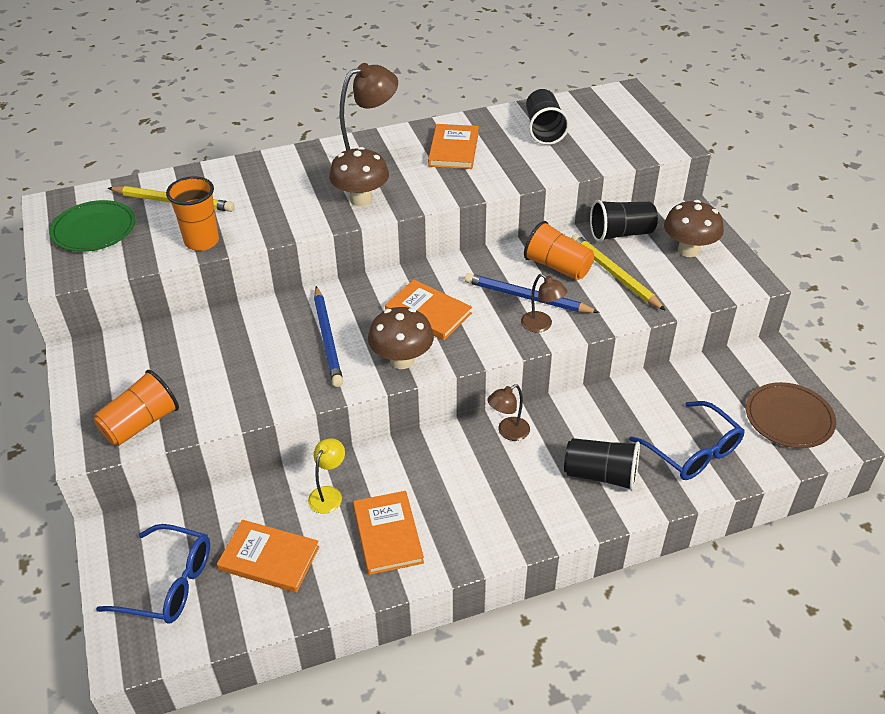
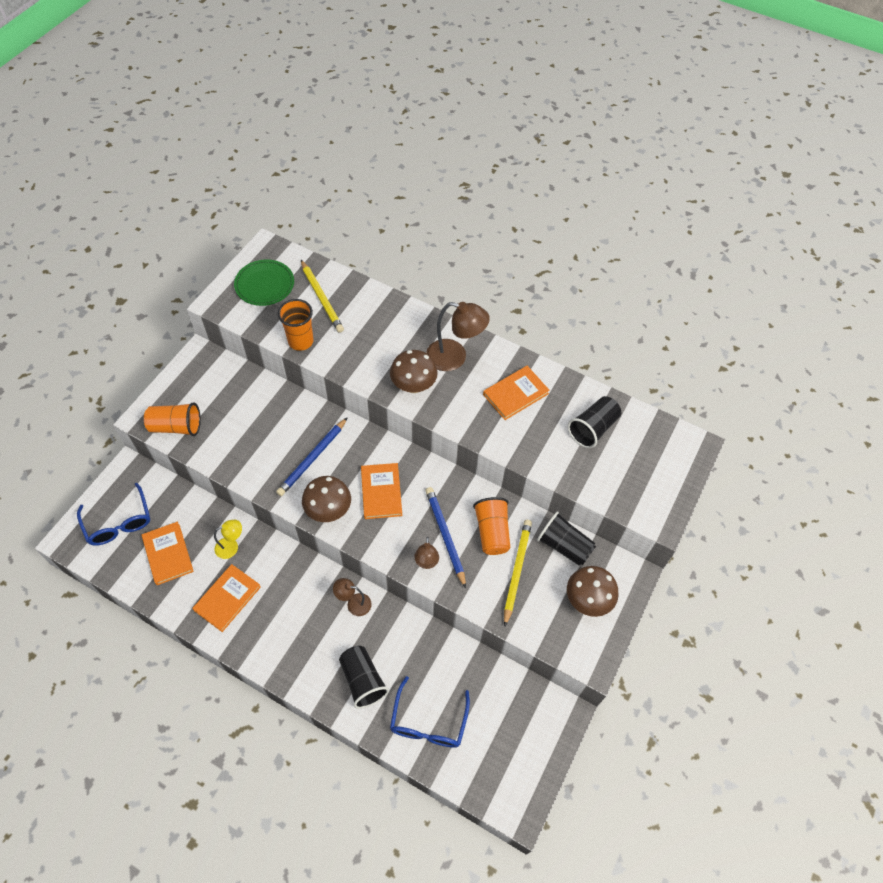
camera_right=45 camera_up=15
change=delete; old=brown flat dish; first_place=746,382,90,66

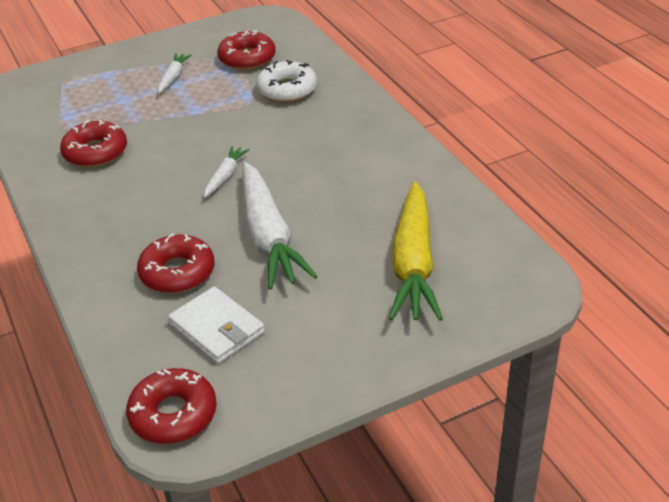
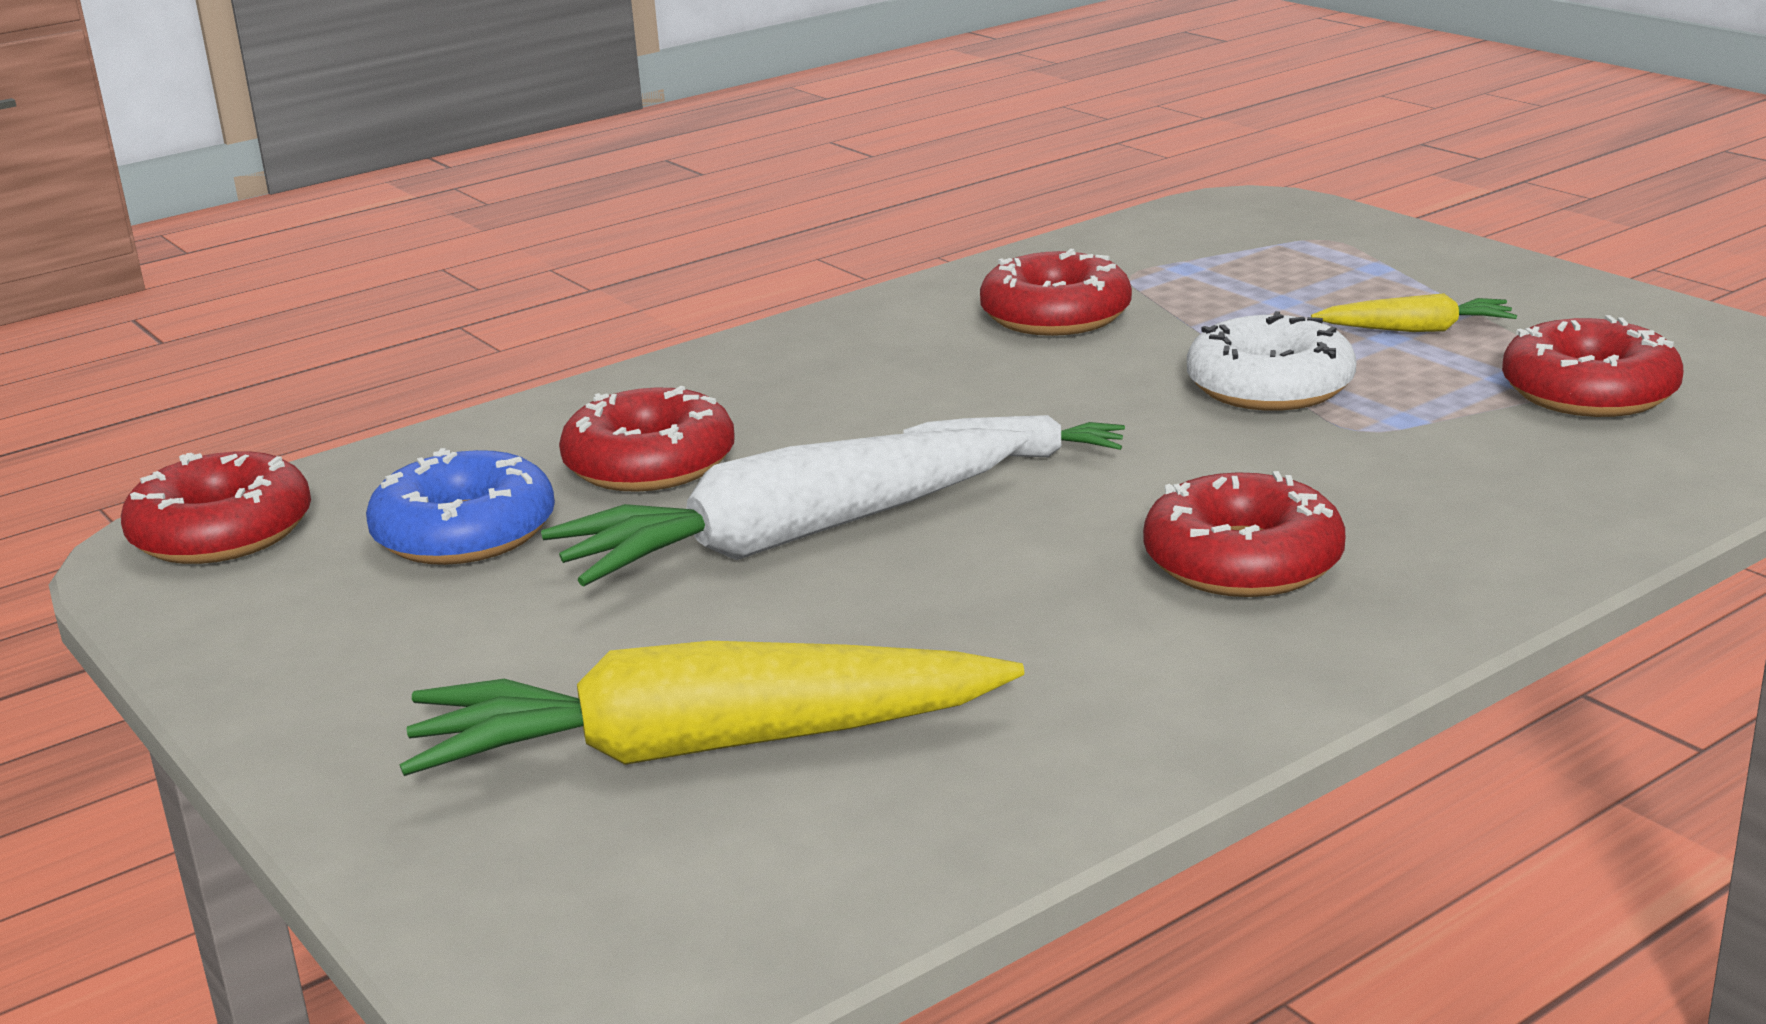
camera_right=80 camera_up=-15
change=recolor; old=snow-white root vegetable; new=yellow root vegetable; first_place=158,53,33,41; second_place=1311,293,206,39
change=move; old=snow-white donut; first_place=256,60,61,42; second_place=1187,311,170,100
change=replace; old=snow-white card wallet; new=cobalt donut; first_place=168,286,97,78; second_place=366,448,189,117
change=insert; new=scarlet donut; second_place=1143,471,202,126

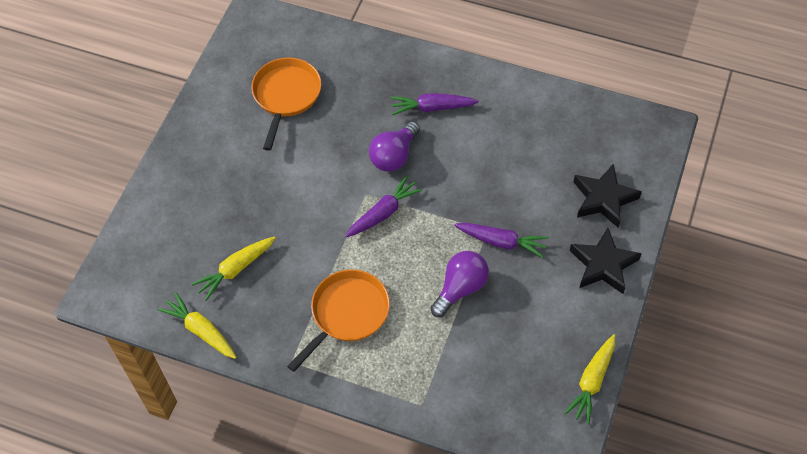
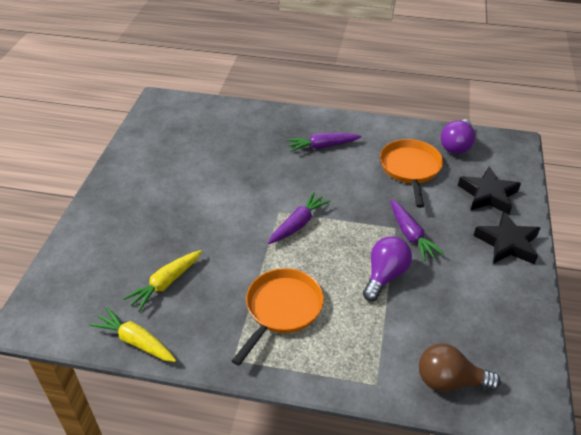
camera_right=-10 camera_up=-15
change=move; old=orange-coloured frying pan; first_place=251,58,70,93; second_place=380,139,63,69
change=move; old=purple lightbulb; first_place=369,121,51,51; second_place=441,119,34,35
change=rotate; old=purple root vegetable; first_place=454,223,94,35; second_place=390,199,54,62; degrees=60
change=delete; old=yellow root vegetable; first_place=564,334,51,90
change=insert; new=brown lightbulb; second_place=419,343,82,49

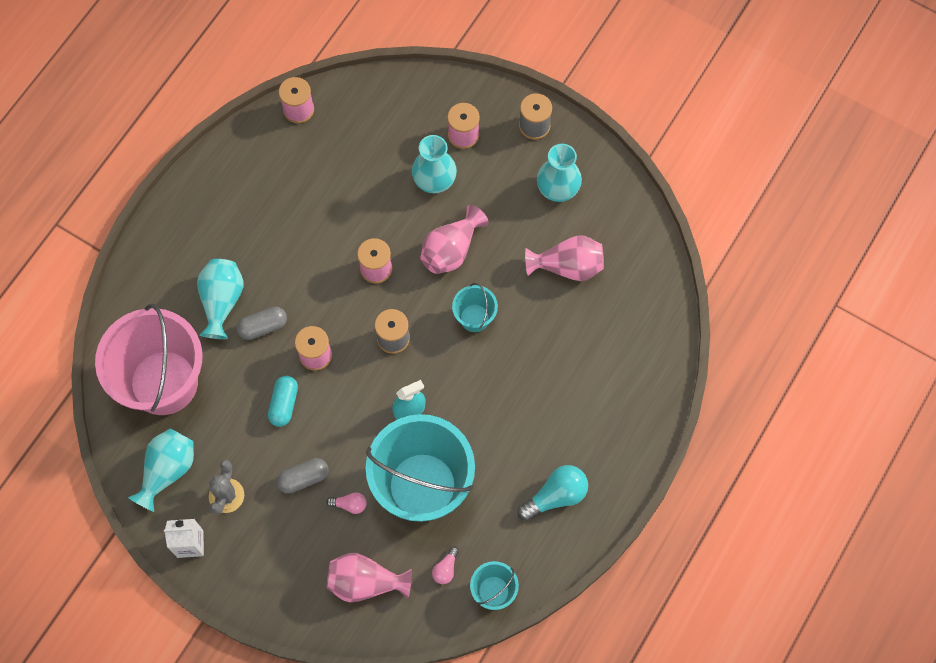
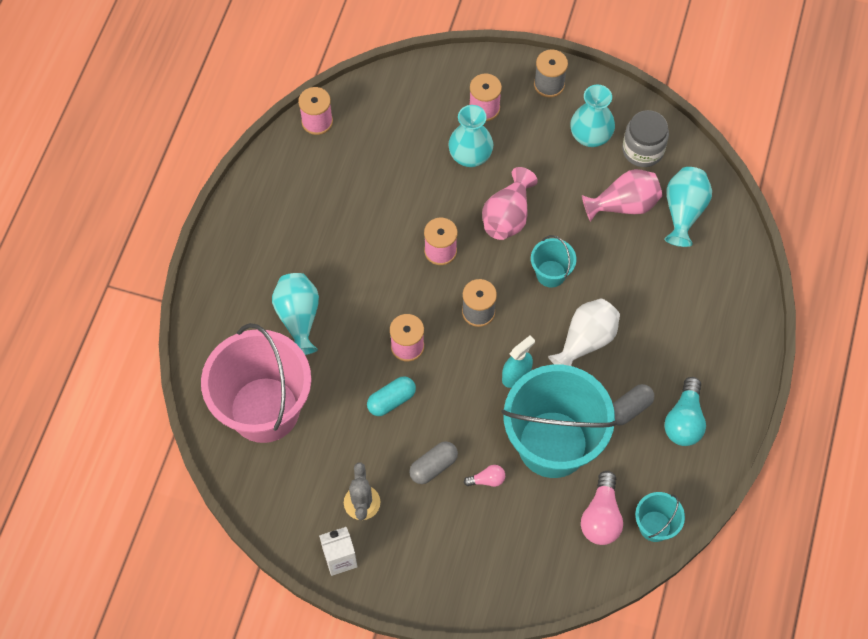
camera_right=-15 camera_up=-5
change=move; old=grey pill; first_place=237,307,50,33; second_place=613,384,41,41
change=rotate; old=turquoise pill; first_place=268,376,30,51; second_place=367,376,49,40; degrees=60
change=move; old=turquoise vase; first_place=128,428,66,84; second_place=664,167,48,80
change=rotate; old=turquoise lightbulb; first_place=517,465,71,56; second_place=664,377,42,69; degrees=150
change=resize; old=rose-pink lightbulb; first_place=432,546,27,38; second_place=581,471,42,74; factor=1.89
change=delete; old=rose-pink vase; first_place=327,553,85,50
change=insert; new=grey preserve jar; second_place=622,110,47,57
change=insert; new=snow-white vase; second_place=548,298,72,68

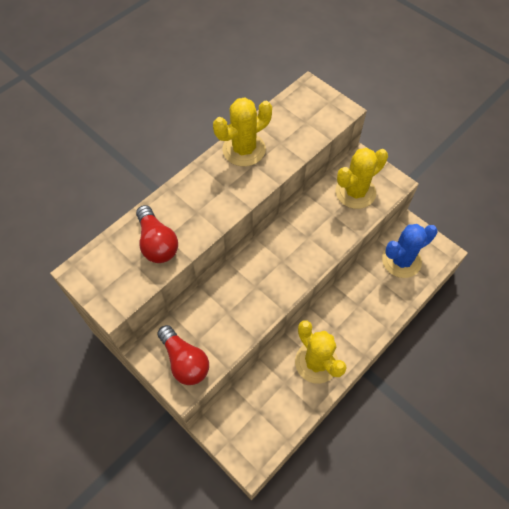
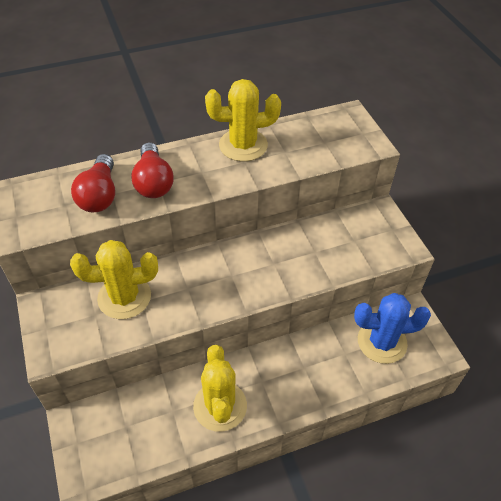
camera_right=25 camera_up=-10
change=move; old=yellow cactus; first_place=335,148,53,61; second_place=70,240,88,79
change=move; old=scarlet lightbulb; first_place=157,325,52,60; second_place=131,142,43,56

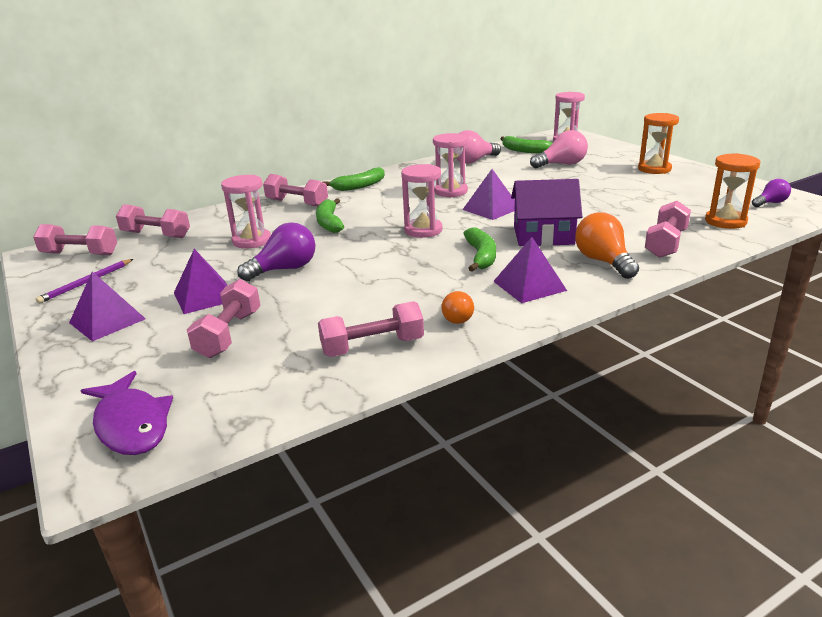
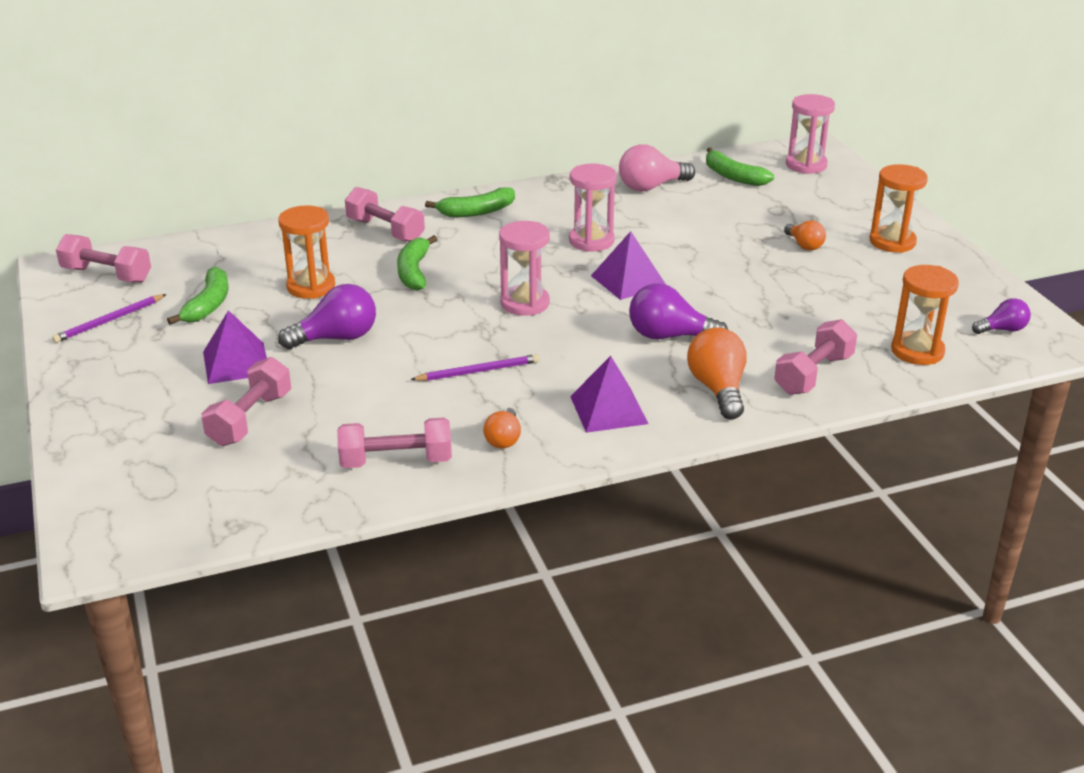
camera_right=10 camera_up=5
change=delete; old=rose-pink lightbulb; first_place=530,130,58,38
change=recolor; old=rose-pink sandglass; new=orange-coloured sandglass; first_place=221,175,50,74; second_place=278,205,57,94
change=replace; old=purple house; new=purple lightbulb; first_place=511,179,71,67; second_place=629,284,99,55
change=delete; old=rose-pink dumbbell; first_place=116,204,74,34
change=move; old=leaf-green toy banana; first_place=463,228,33,44; second_place=167,267,61,58
change=delete; old=purple solid pyramid; first_place=69,271,77,70
change=delete; old=purple fish; first_place=80,371,93,84
change=insert; new=orange-coloured lightbulb; second_place=784,220,42,31
change=insert; new=purple wooden pencil; second_place=410,354,130,27

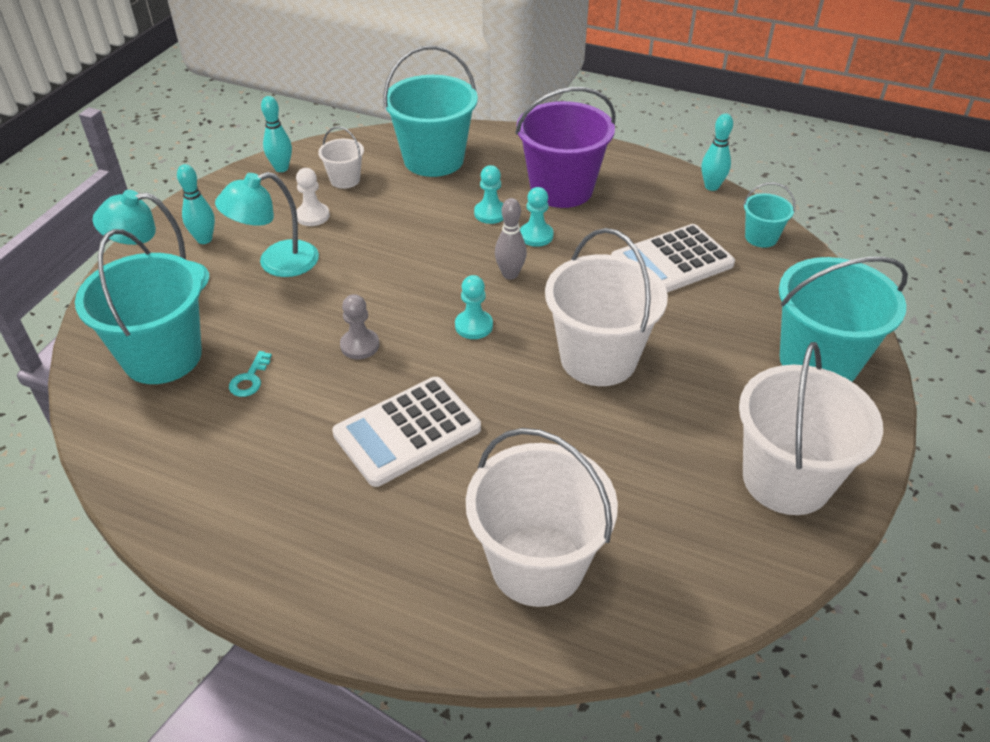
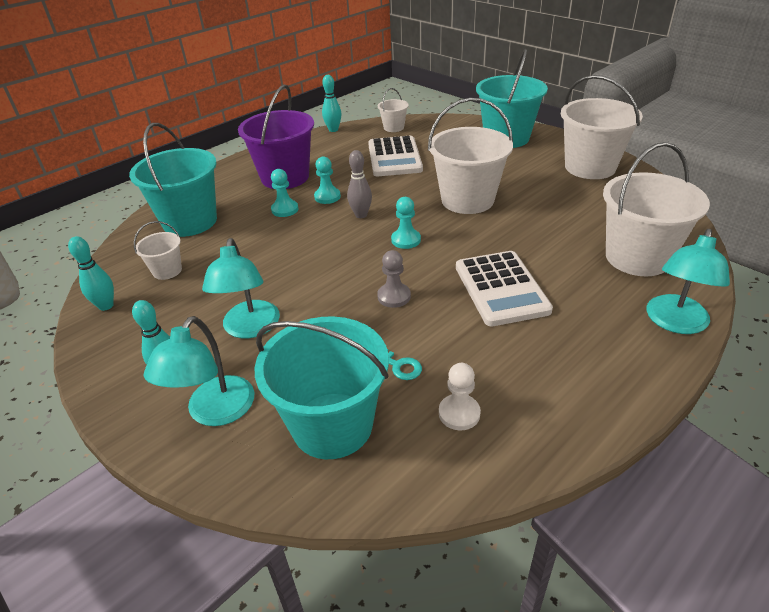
camera_right=-65 camera_up=-5
change=move; old=snow-white pawn; first_place=296,168,34,58; second_place=439,363,42,67
change=recolor; old=turquoise sand bucket; new=snow-white sand bucket; first_place=743,182,52,66; second_place=378,88,31,44
change=insert; new=turquoise lamp; second_place=646,229,84,105

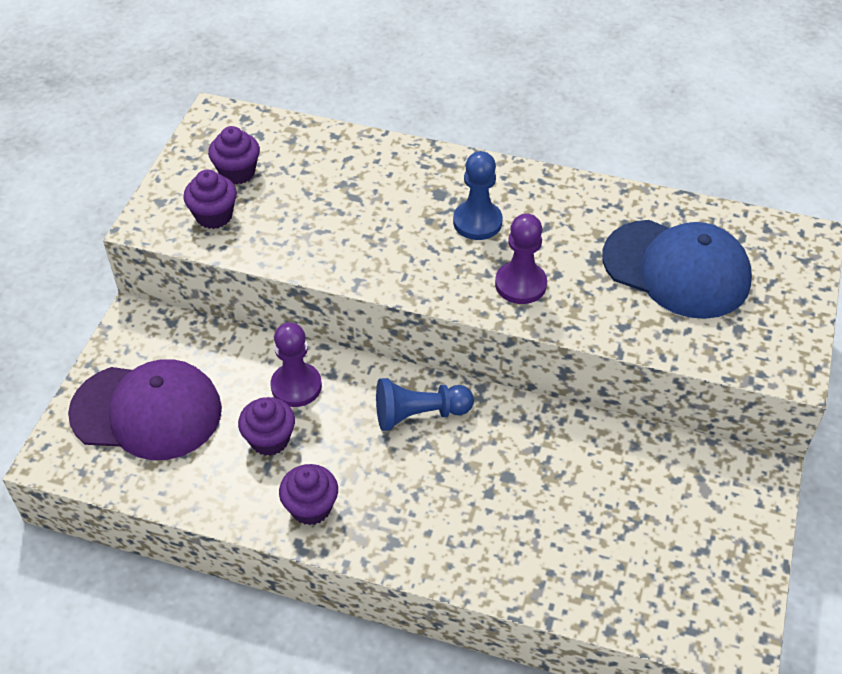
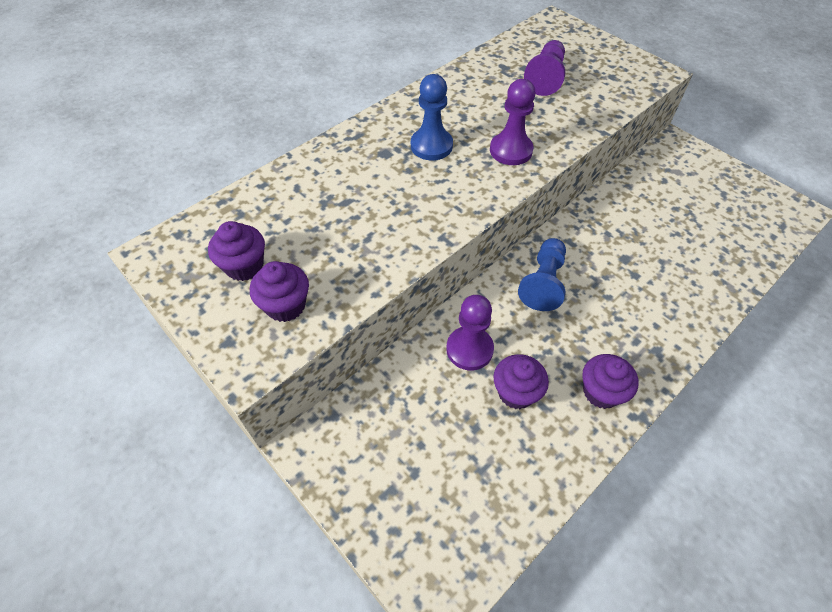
camera_right=-60 camera_up=5
change=replace; old=cobalt cap; new=purple pawn; first_place=602,220,150,99; second_place=524,40,41,56
change=delete; old=purple cap; first_place=68,359,154,101

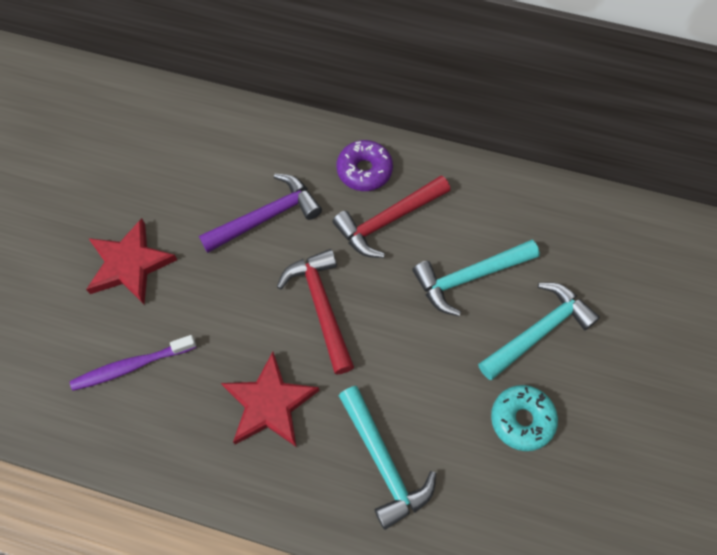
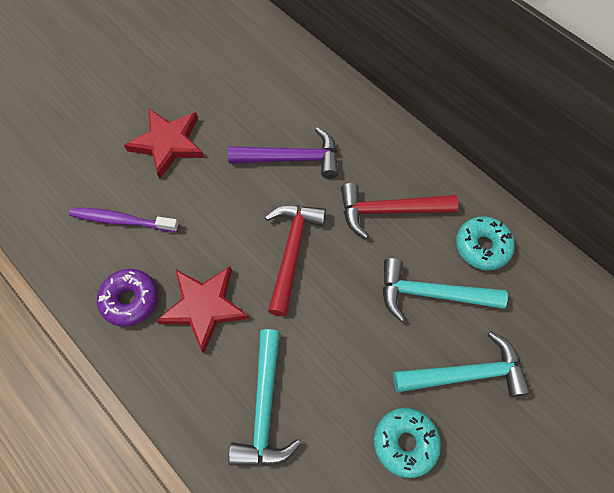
camera_right=30 camera_up=0
change=move; old=purple donut; first_place=337,140,56,51; second_place=97,269,61,58
change=insert; new=turquoise donut; second_place=456,216,58,54

